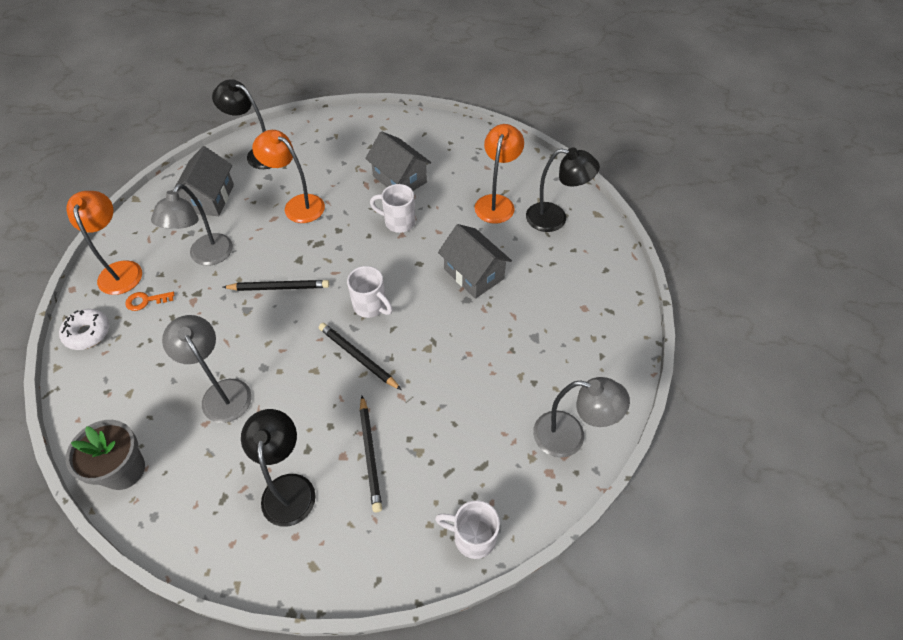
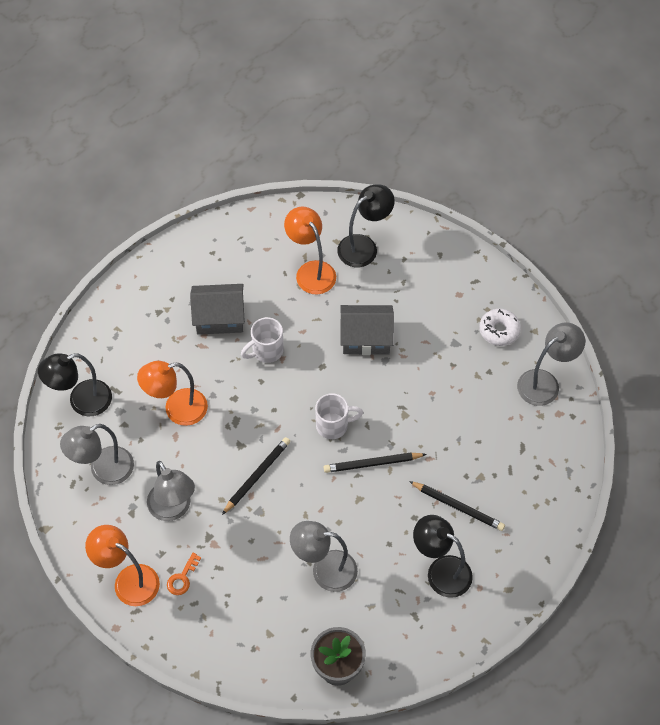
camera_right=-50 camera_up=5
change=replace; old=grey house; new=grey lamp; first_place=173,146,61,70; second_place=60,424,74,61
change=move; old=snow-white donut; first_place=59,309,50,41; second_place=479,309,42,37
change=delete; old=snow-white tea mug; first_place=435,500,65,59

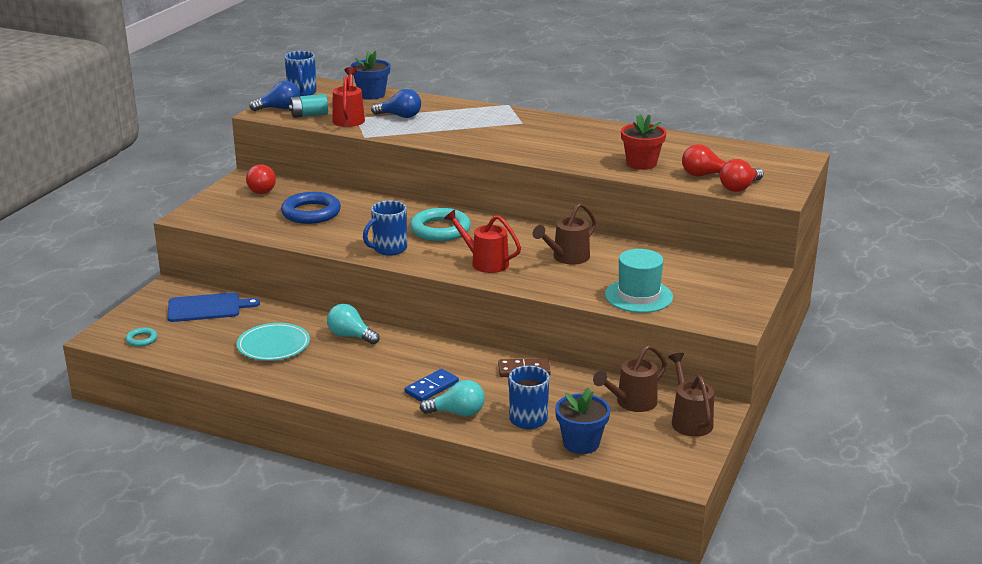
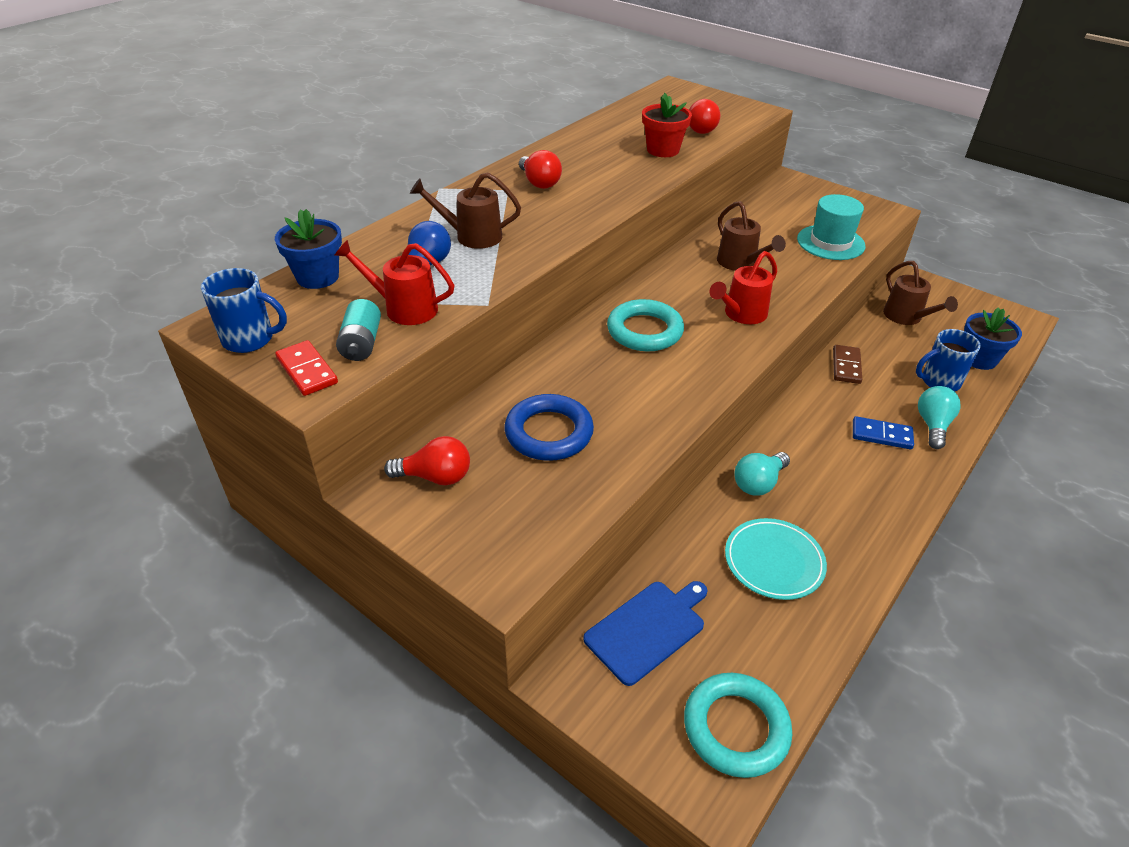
camera_right=-75 camera_up=15
change=replace; old=cobalt lightbulb; new=scarlet domino; first_place=249,81,51,30; second_place=275,340,63,56
change=move; old=scarlet lightbulb; first_place=720,159,43,33; second_place=519,150,43,39
change=delete; old=cobalt tea mug; first_place=363,201,44,54
change=rotate; old=cobalt bread board; first_place=167,292,93,30; second_place=583,581,125,105; degrees=45
change=resize; old=turquoise torus; first_place=126,328,32,19; second_place=684,673,108,105; factor=2.07
change=move; old=brown watering pot; first_place=668,353,46,84; second_place=410,173,111,76
change=rotate; old=cobalt domino; first_place=405,369,54,33; second_place=853,416,61,33; degrees=-45

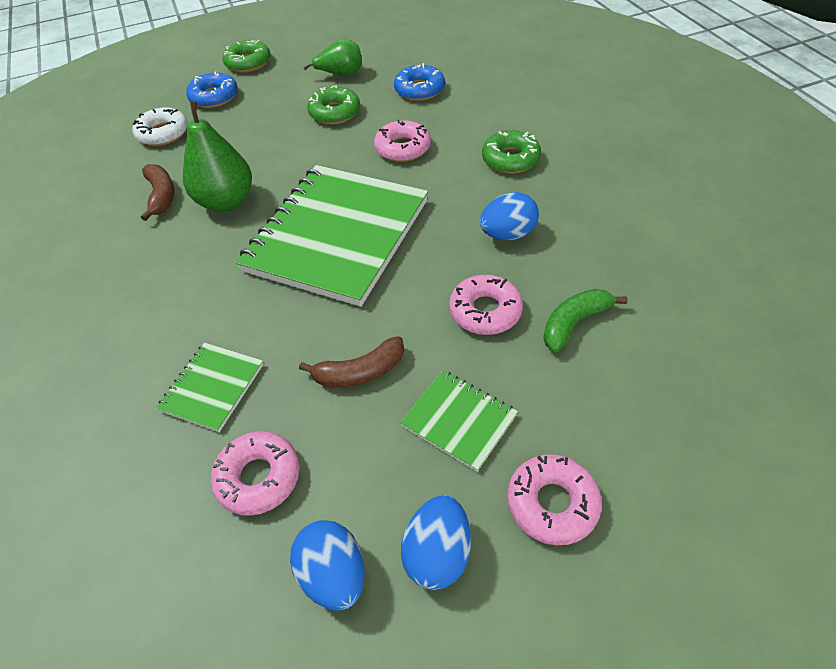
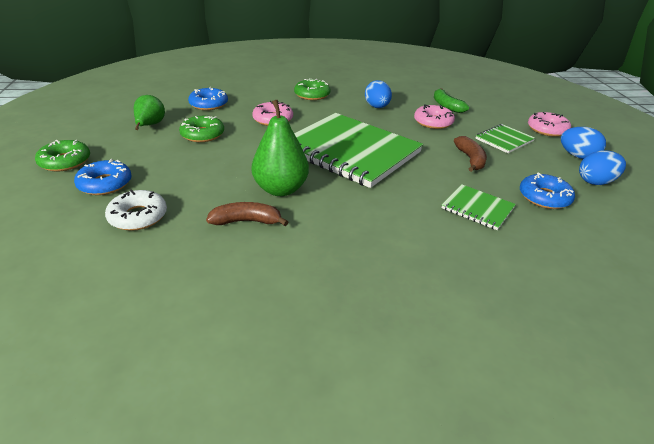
camera_right=-80 camera_up=-15
change=recolor; old=rose-pink donut; new=cobalt donut; first_place=211,431,89,85; second_place=520,173,55,36

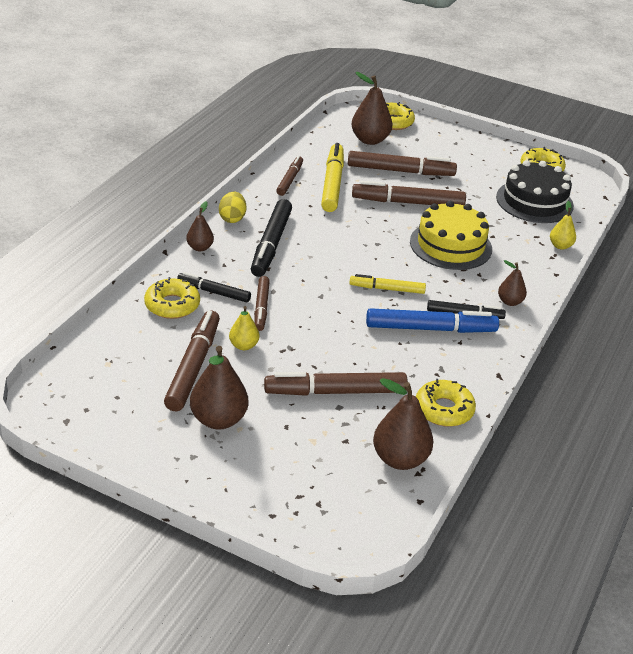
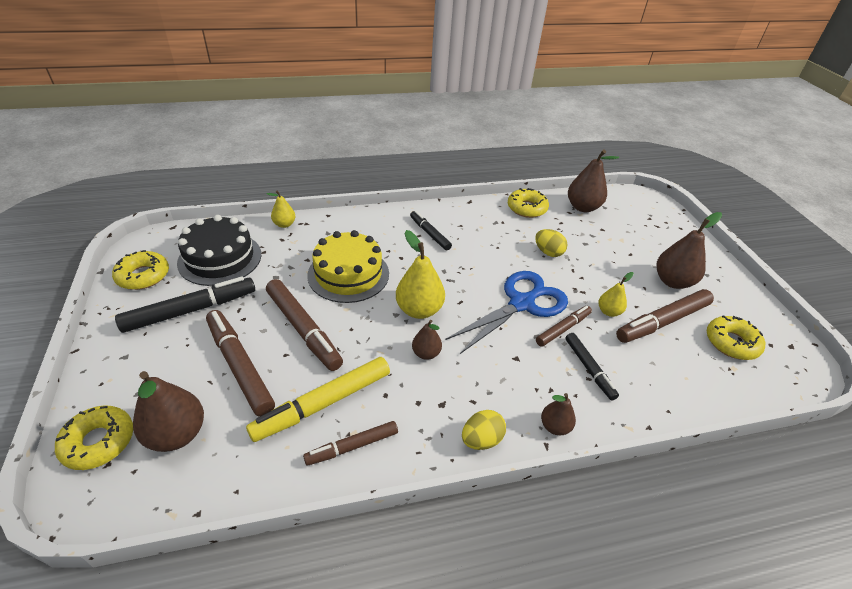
camera_right=-130 camera_up=5
change=move; old=jet-black felt pen; first_place=251,199,41,78; second_place=115,277,140,56
change=move; old=brown pear; first_place=498,260,29,46; second_place=412,320,30,40
change=delete; old=yellow felt pen; first_place=349,274,77,20
change=move; old=yellow donut; first_place=144,277,56,42; second_place=707,315,58,45
change=delete; old=cobalt felt pen; first_place=366,308,133,25
change=delete; old=brown felt pen; first_place=264,372,144,24
change=insert; new=yellow toy egg; second_place=535,229,32,28
change=insert; new=yellow pear; second_place=396,230,49,89
change=insert; new=cobalt scissors; second_place=446,271,122,83

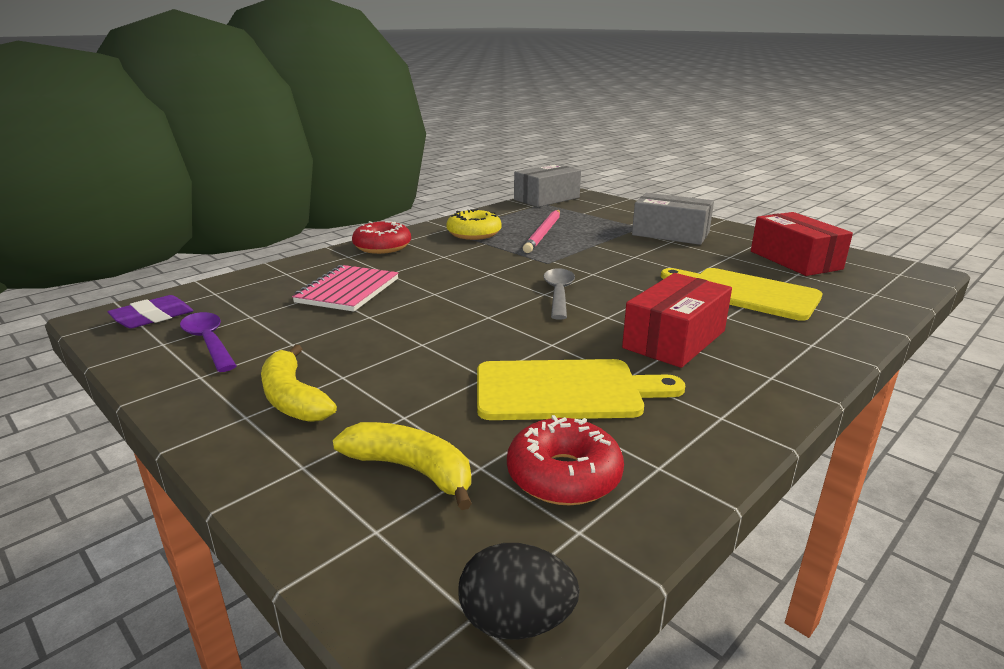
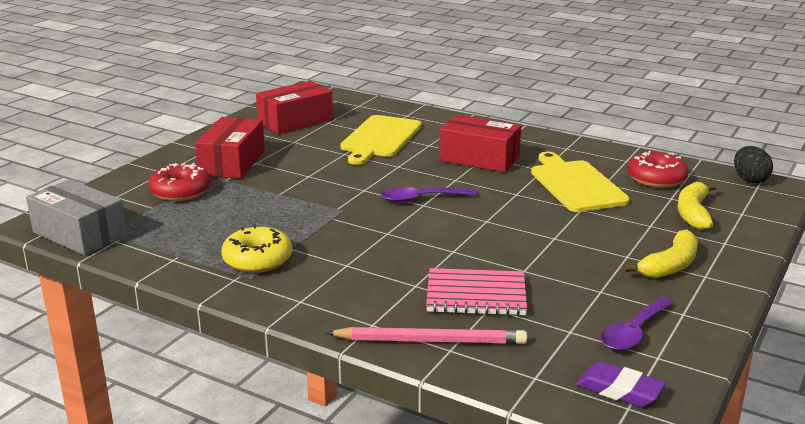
camera_right=-105 camera_up=0
change=recolor; old=grey box; new=scarlet box; first_place=632,193,82,52; second_place=195,117,70,62
change=move; old=rose-pink wooden pencil; first_place=523,210,37,43; second_place=326,327,201,17
change=move; old=scarlet donut; first_place=352,221,59,33; second_place=148,163,63,38
change=recolor; old=grey tablespoon; new=purple tablespoon; first_place=543,268,32,52; second_place=381,187,96,16

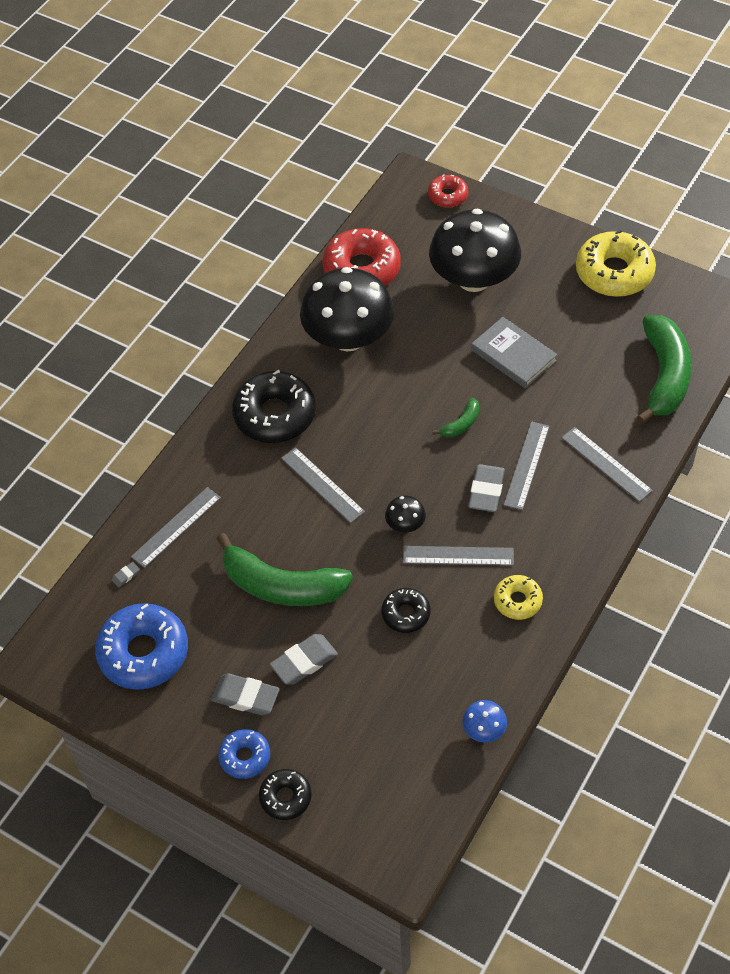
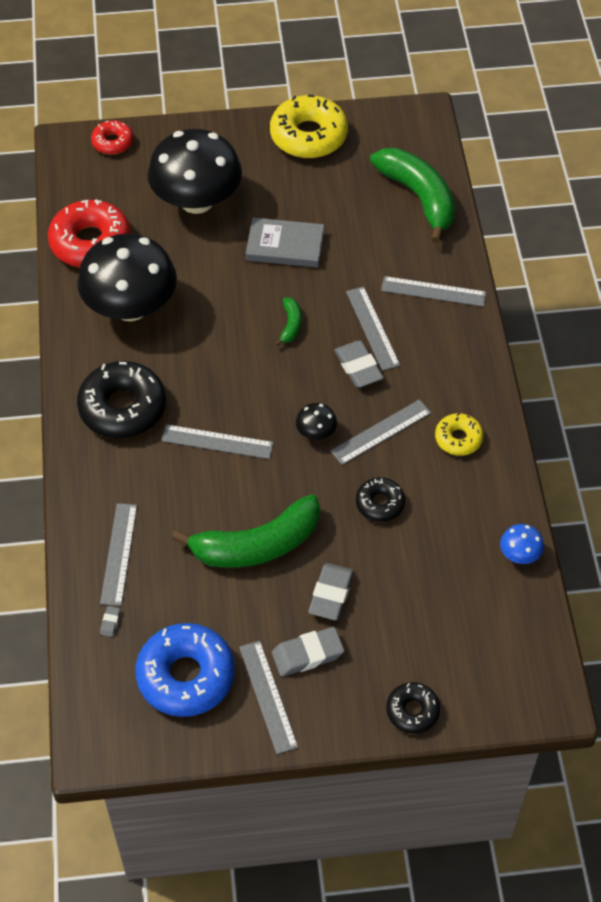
camera_right=-40 camera_up=0
change=delete; old=cobalt donut; first_place=218,729,52,50
change=insert; new=grey measuring stick; second_place=239,640,59,114

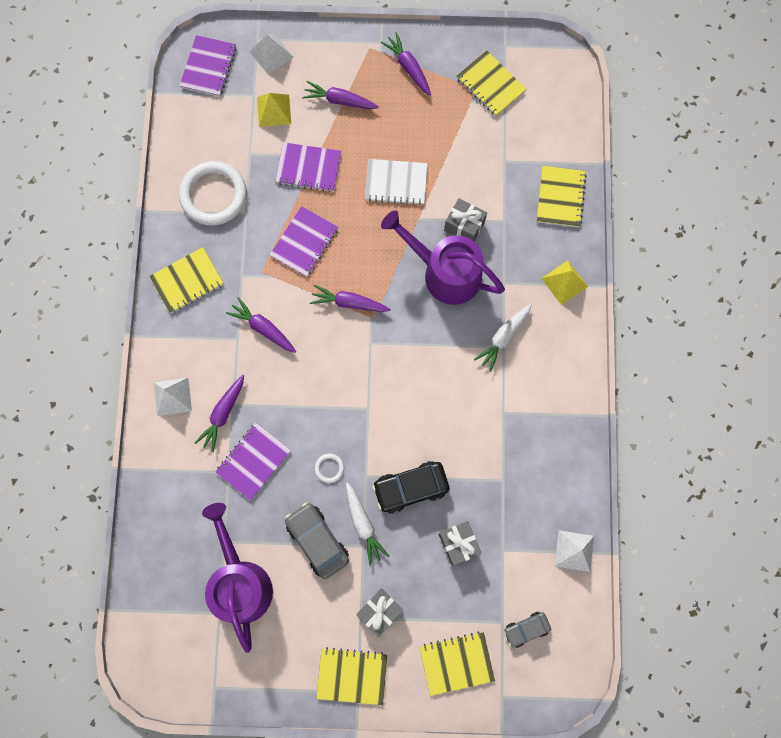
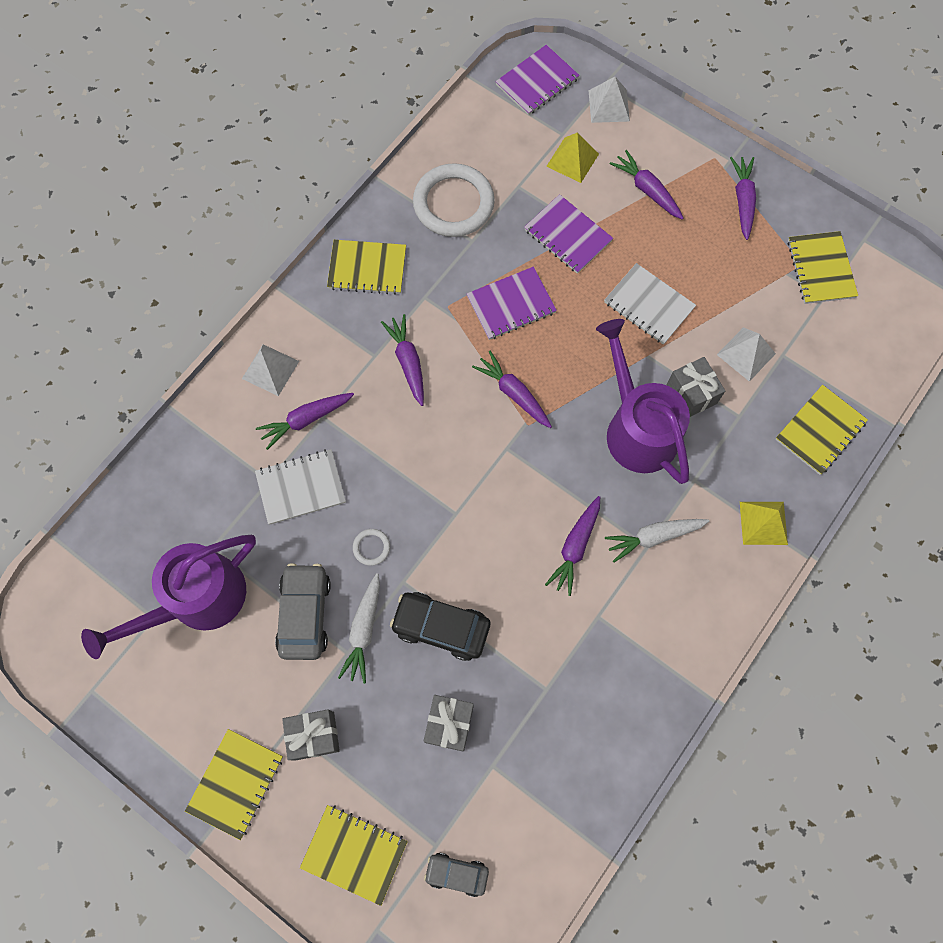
camera_right=35 camera_up=-5
change=recolor; old=purple notebook; new=snow-white notebook; first_place=215,423,76,78; second_place=255,449,91,76
change=rotate; old=purple watering pot; first_place=202,503,71,150; second_place=81,535,175,124; degrees=-150
change=move; old=snow-white solid pyramid; first_place=554,530,40,42; second_place=717,327,59,55
change=rotate; old=yellow notebook; first_place=316,647,72,58; second_place=185,729,98,111; degrees=75
change=insert; new=purple root vegetable; second_place=545,496,55,100

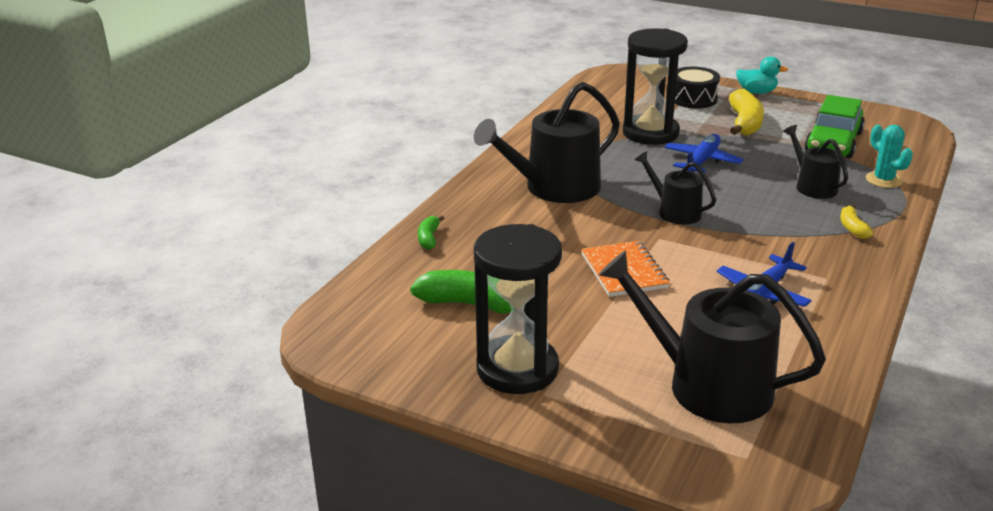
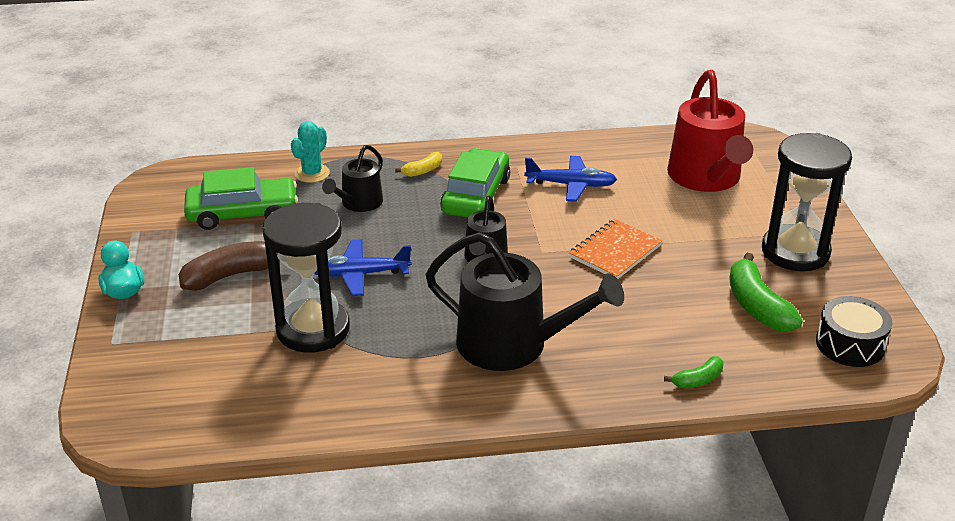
camera_right=-125 camera_up=5
change=move; old=jet-black snare drum; first_place=675,67,45,41; second_place=816,296,76,71
change=recolor; old=yellow toy banana; new=brown toy banana; first_place=729,89,35,46; second_place=179,241,101,50
change=recolor; old=jet-black watering pot; new=scarlet watering pot; first_place=599,250,227,173; second_place=667,70,86,122
change=insert; new=leaf-green automobile; second_place=440,148,70,70

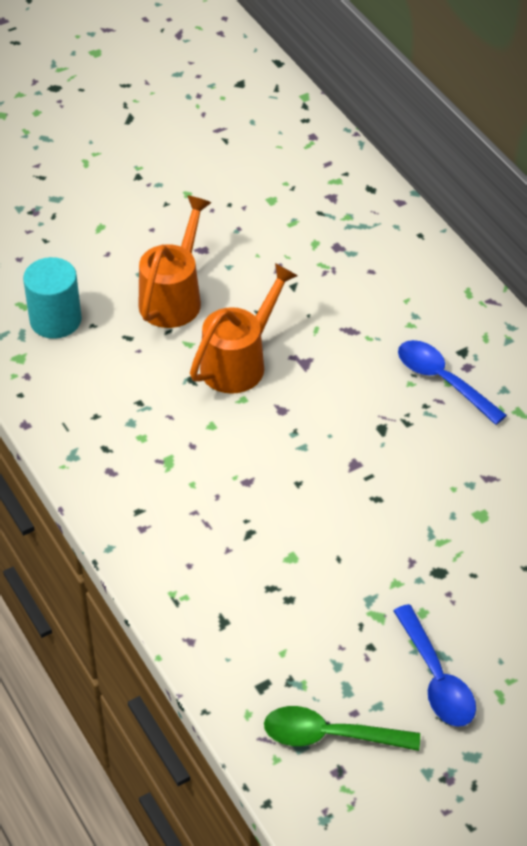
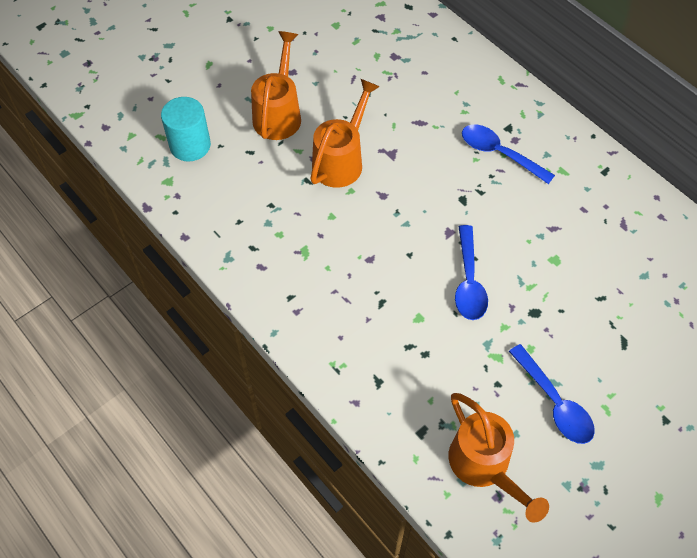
camera_right=-10 camera_up=10
change=replace; old=leaf-green tablespoon; new=orange-coloured watering pot; first_place=264,706,156,45; second_place=448,393,101,130
change=insert; new=cobalt tablespoon; second_place=455,225,33,95

